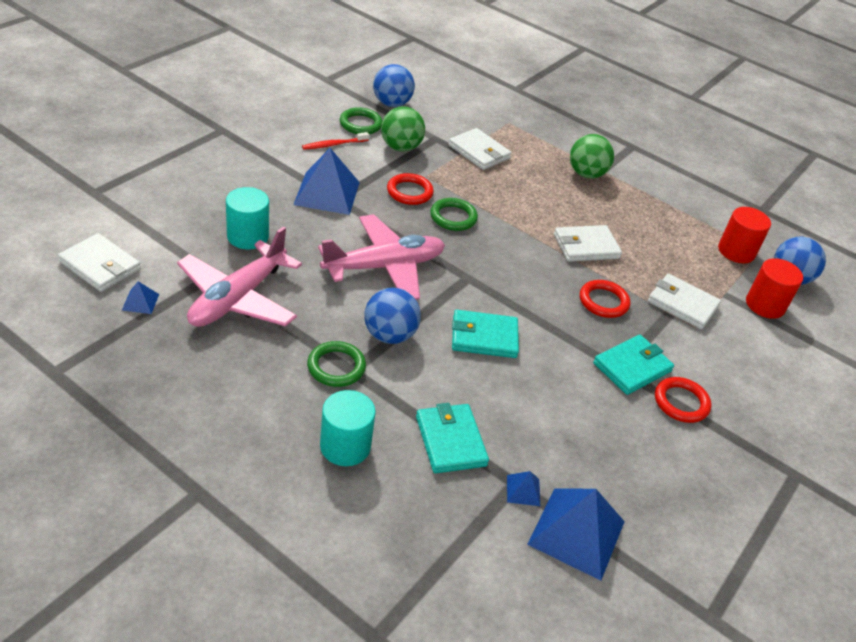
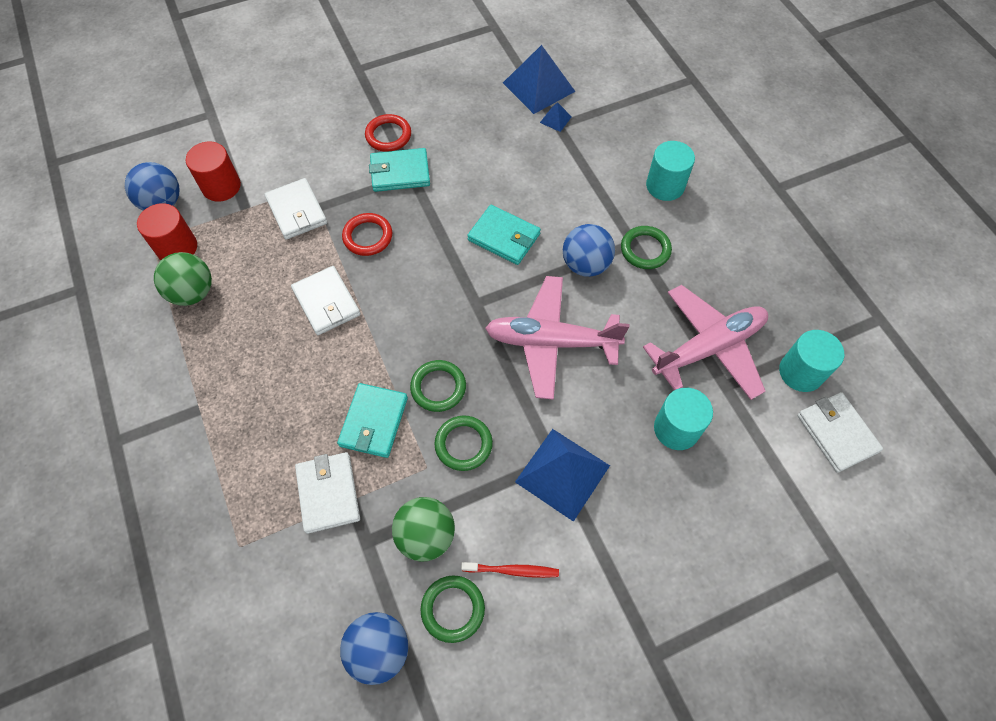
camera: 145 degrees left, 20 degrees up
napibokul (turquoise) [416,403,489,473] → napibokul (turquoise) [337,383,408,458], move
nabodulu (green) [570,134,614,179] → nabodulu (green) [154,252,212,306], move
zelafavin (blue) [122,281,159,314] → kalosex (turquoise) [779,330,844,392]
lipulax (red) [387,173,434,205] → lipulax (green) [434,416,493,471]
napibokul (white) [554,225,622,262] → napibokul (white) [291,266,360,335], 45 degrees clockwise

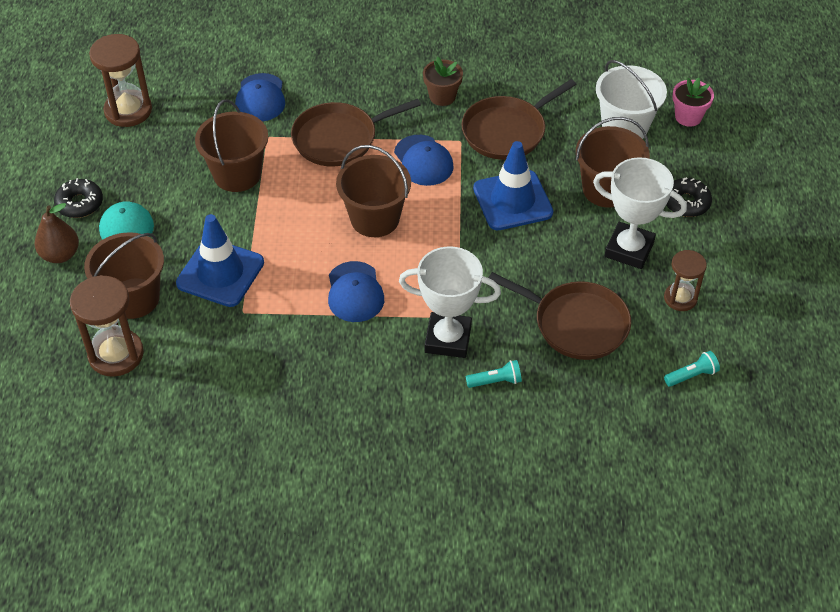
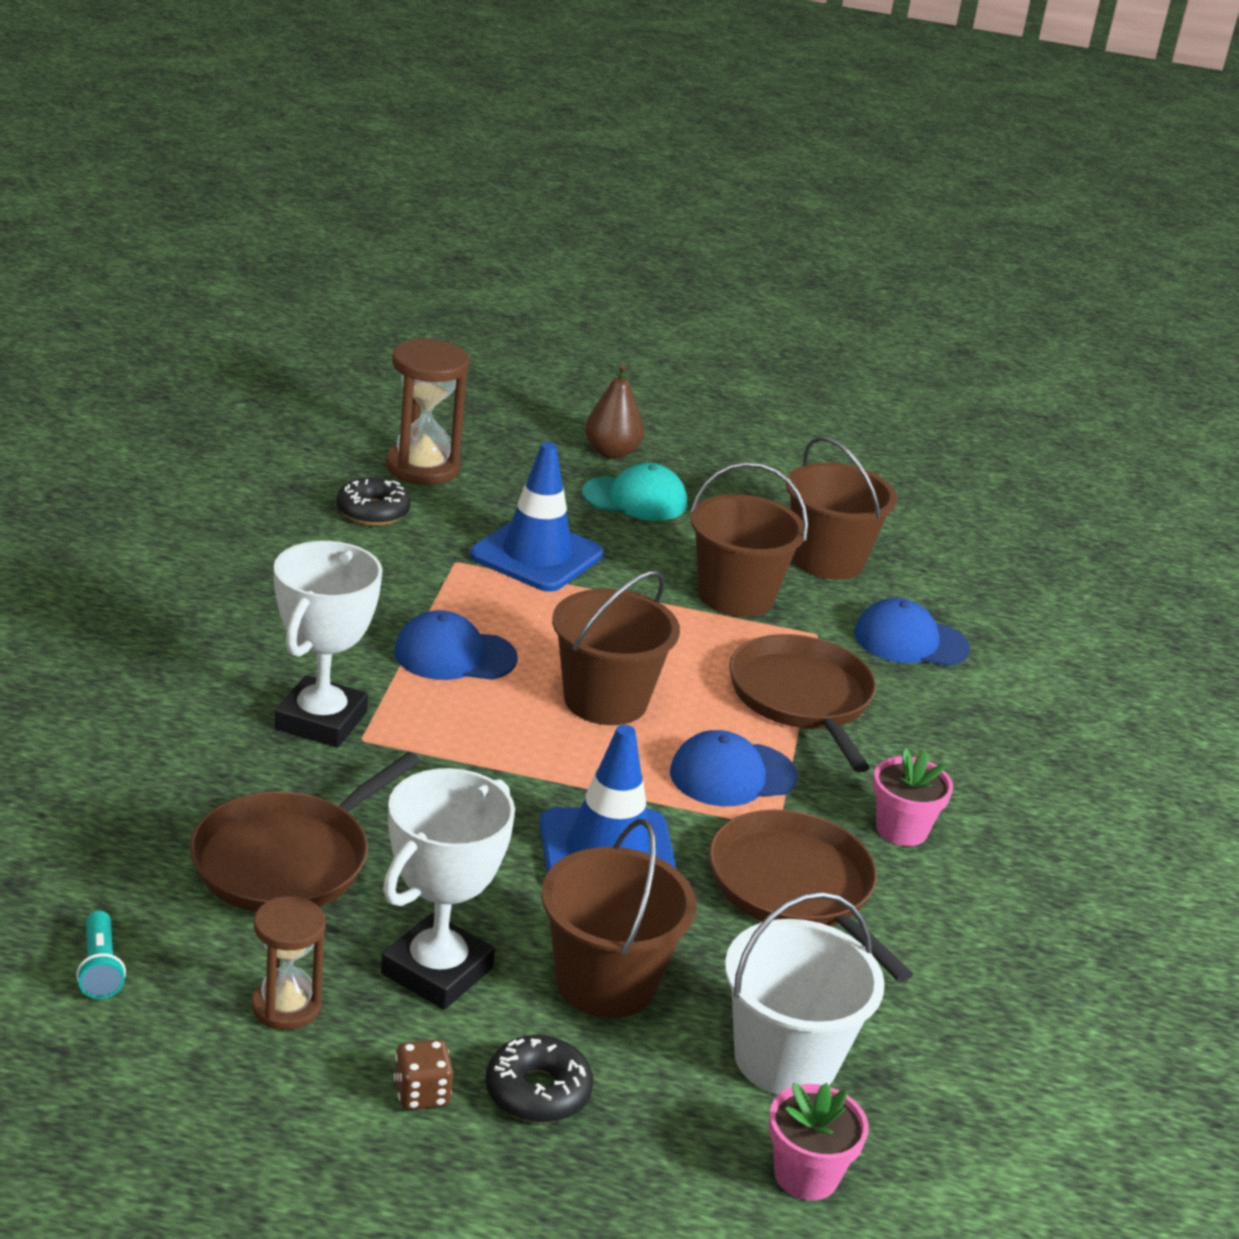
camera: 95 degrees right, 20 degrees down
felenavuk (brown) [89,34,152,127] → -
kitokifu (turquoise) [466,360,522,388] → -
- → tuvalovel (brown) [394,1039,453,1110]
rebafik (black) [54,178,103,218] → rebafik (black) [336,477,411,526], move
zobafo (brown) [84,232,164,319] → zobafo (brown) [786,436,897,580], move
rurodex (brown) [423,57,463,106] → rurodex (pink) [873,748,953,846]

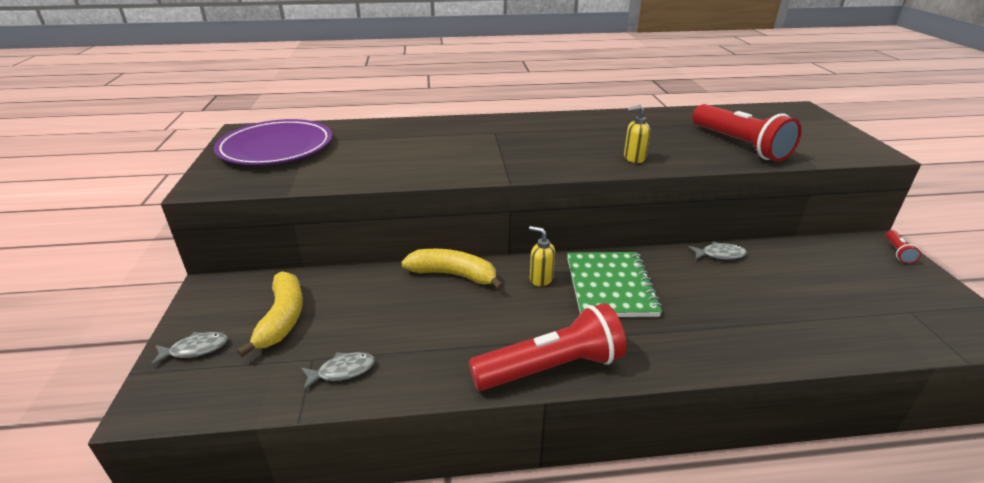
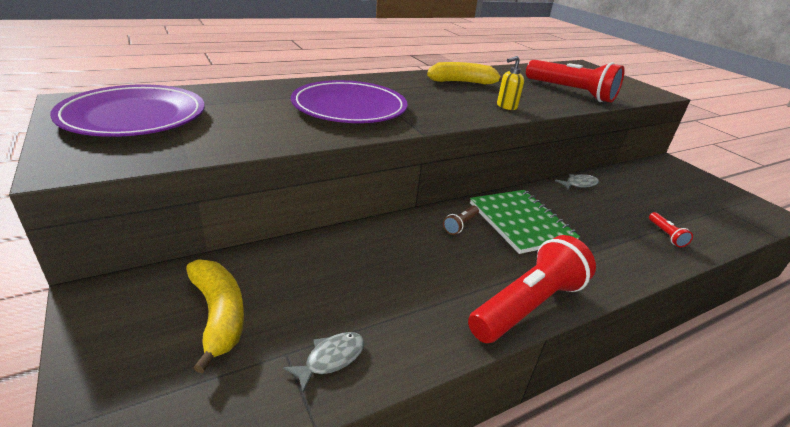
camera: 25 degrees left, 0 degrees up
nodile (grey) [151,332,228,366] → -
- → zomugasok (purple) [291,80,408,123]
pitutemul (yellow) [401,249,504,290] → pitutemul (yellow) [427,62,502,84], move
kitokifu (red) [886,230,921,264] → kitokifu (red) [649,212,693,247], move
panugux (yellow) [529,226,555,286] → kitokifu (brown) [443,206,479,235]

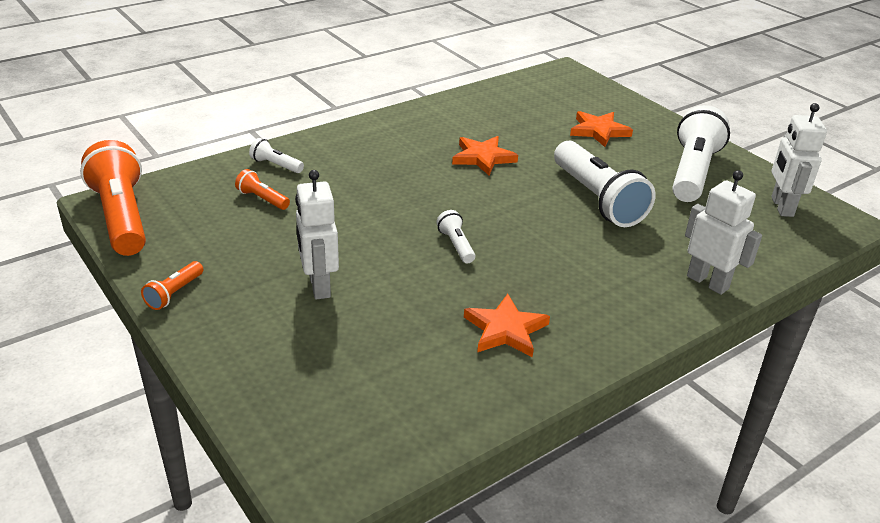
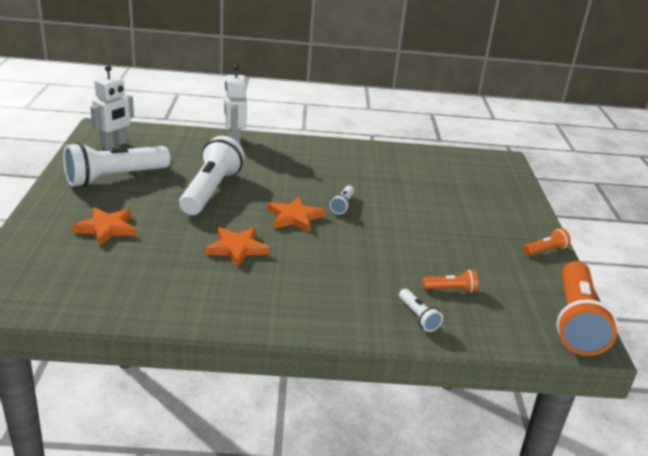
camera: 145 degrees left, 5 degrees down
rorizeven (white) [295,170,339,300] → -
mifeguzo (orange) [464,294,550,357] → mifeguzo (orange) [268,196,325,232], move
kitokifu (orange) [235,169,290,210] → kitokifu (orange) [422,270,478,293], 75 degrees counterclockwise

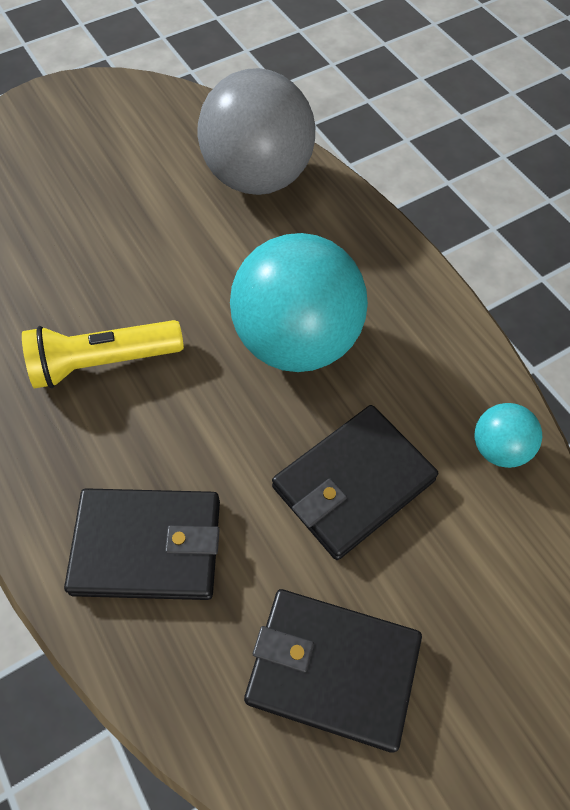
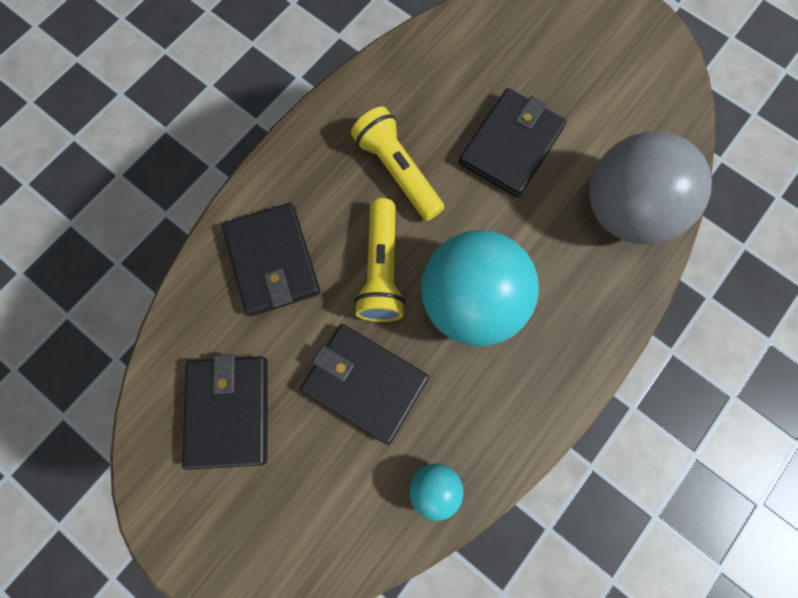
camera: 70 degrees right, 15 degrees up
- → kitokifu (yellow) [354,198,406,322]
- → napibokul (black) [459,88,567,197]

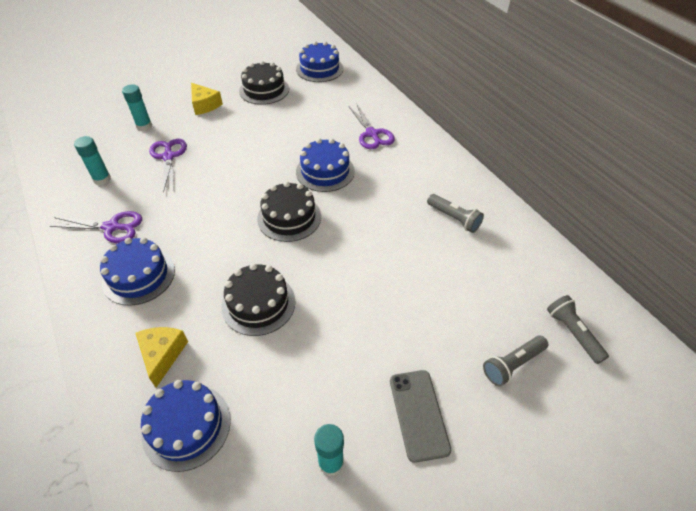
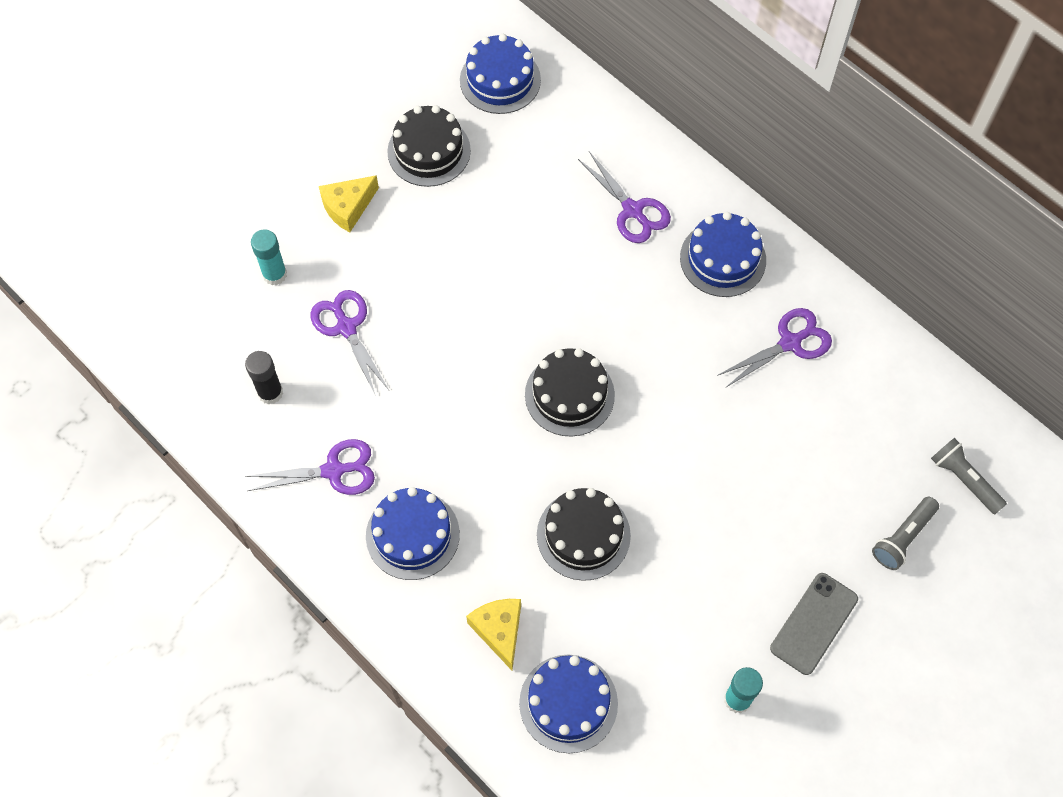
camera: 15 degrees left, 15 degrees up
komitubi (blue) [296,138,355,192] → komitubi (blue) [680,212,766,297], move
kitokifu (grey) [427,194,484,233] → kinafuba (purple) [717,308,832,388]
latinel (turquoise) [74,136,111,185] → latinel (black) [245,351,283,404]
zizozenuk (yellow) [191,83,223,115] → zizozenuk (yellow) [319,175,379,232], 105 degrees clockwise
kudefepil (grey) [390,370,451,463] → kudefepil (grey) [770,573,858,675], 60 degrees clockwise

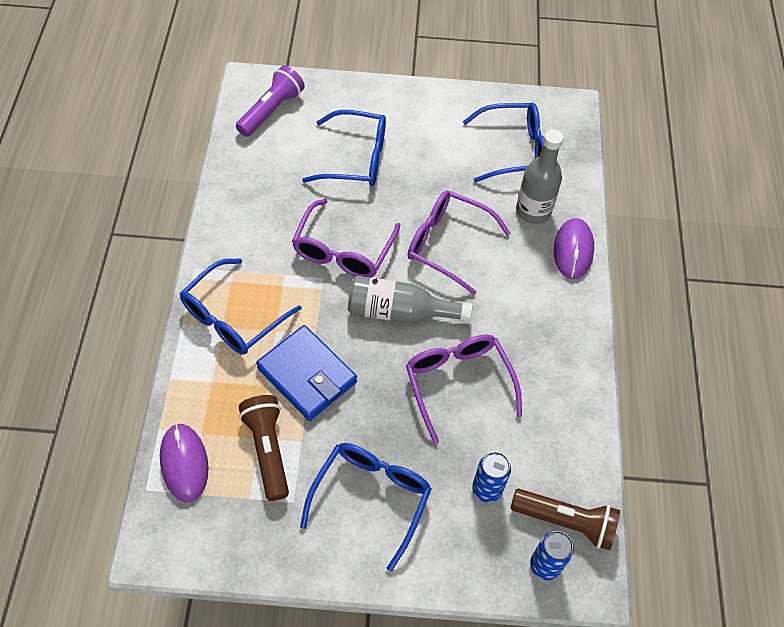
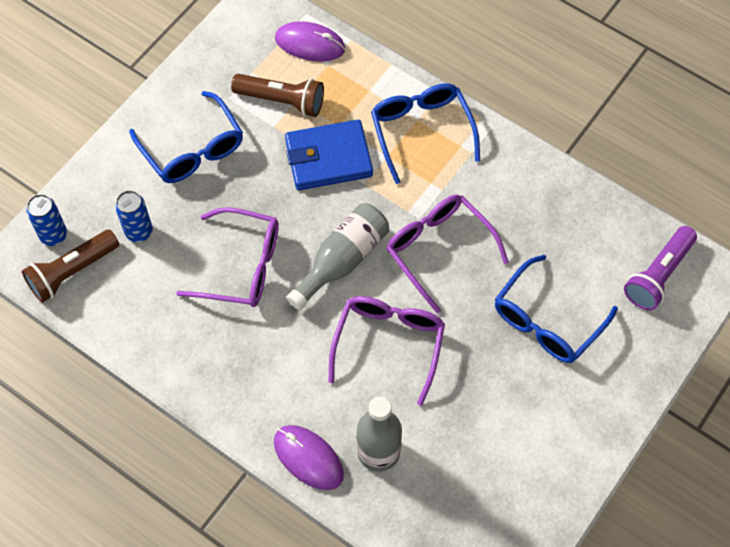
camera: 125 degrees right, 5 degrees up
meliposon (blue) [463,103,544,182] → -
kitokifu (purple) [236,66,305,137] → kitokifu (purple) [624,226,697,310], 60 degrees clockwise
meliposon (purple) [408,190,510,295] → meliposon (purple) [329,296,445,406], 45 degrees counterclockwise

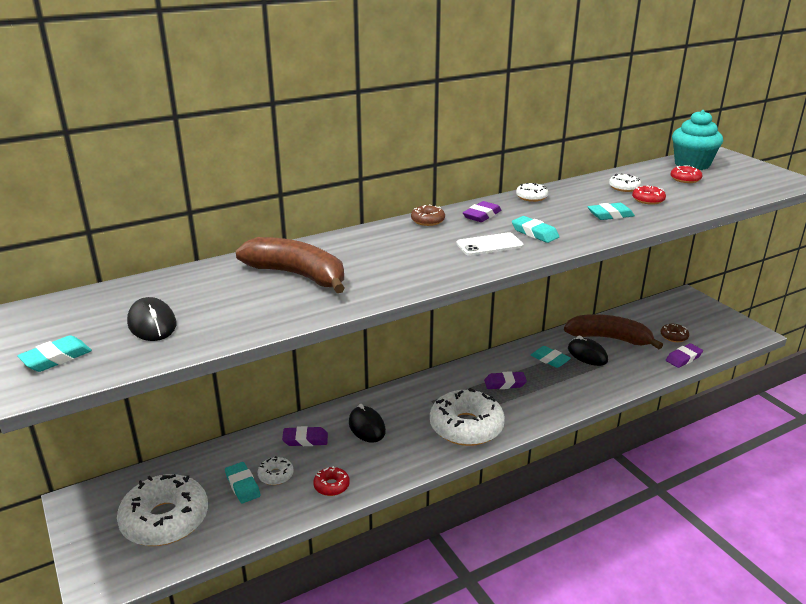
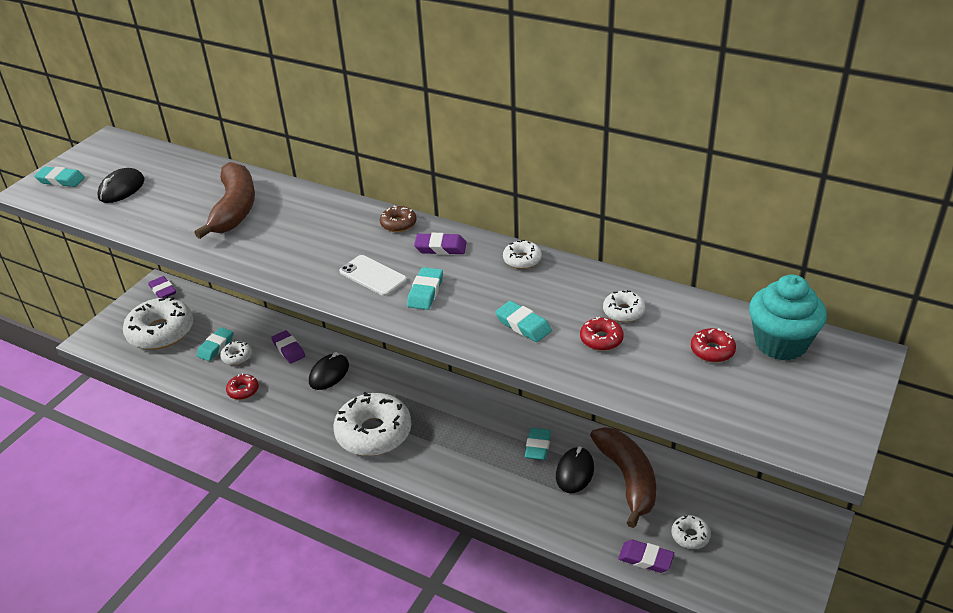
camera: 60 degrees right, 10 degrees up
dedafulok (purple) [484,371,527,389] → dedafulok (purple) [148,276,176,298], move
rebafik (brown) [661,324,689,342] → rebafik (white) [671,515,711,549]

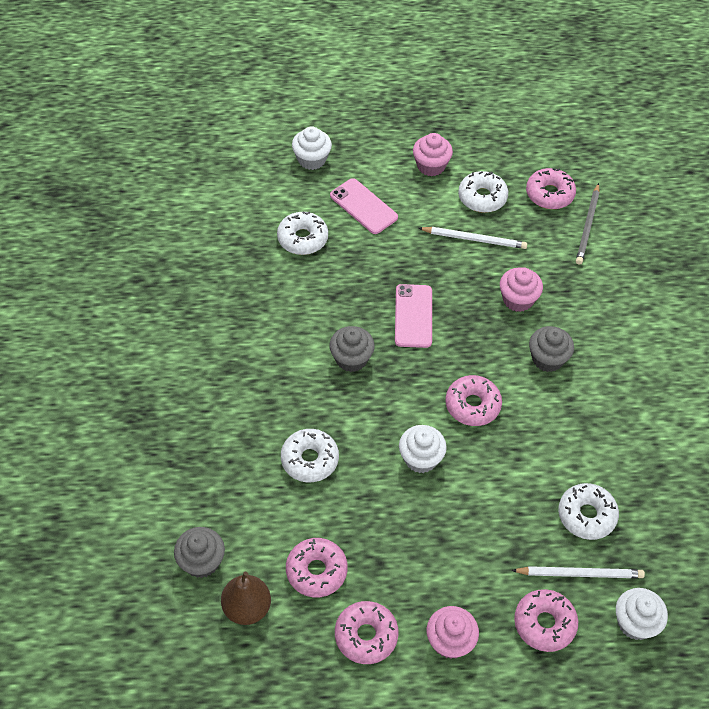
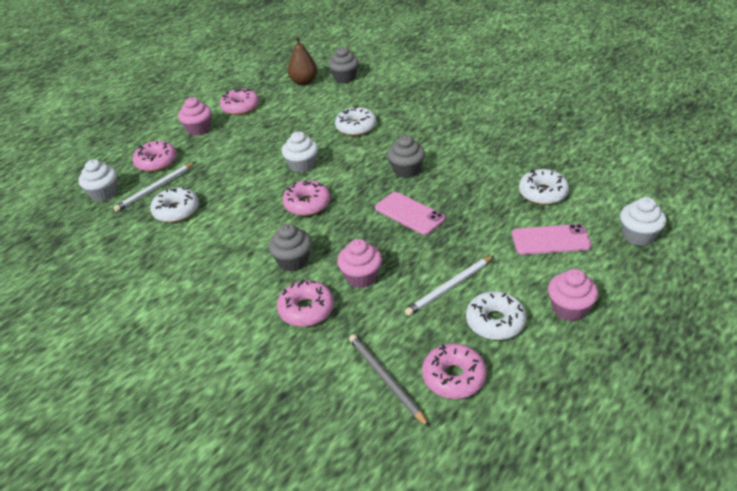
camera: 135 degrees right, 15 degrees down
rebafik (pink) [286,538,348,597] → rebafik (pink) [277,279,334,327], move

